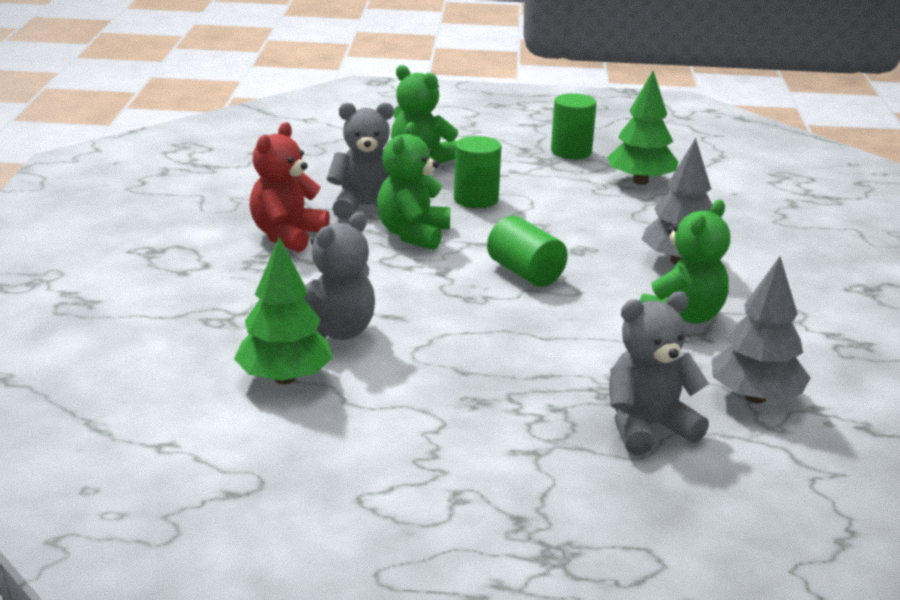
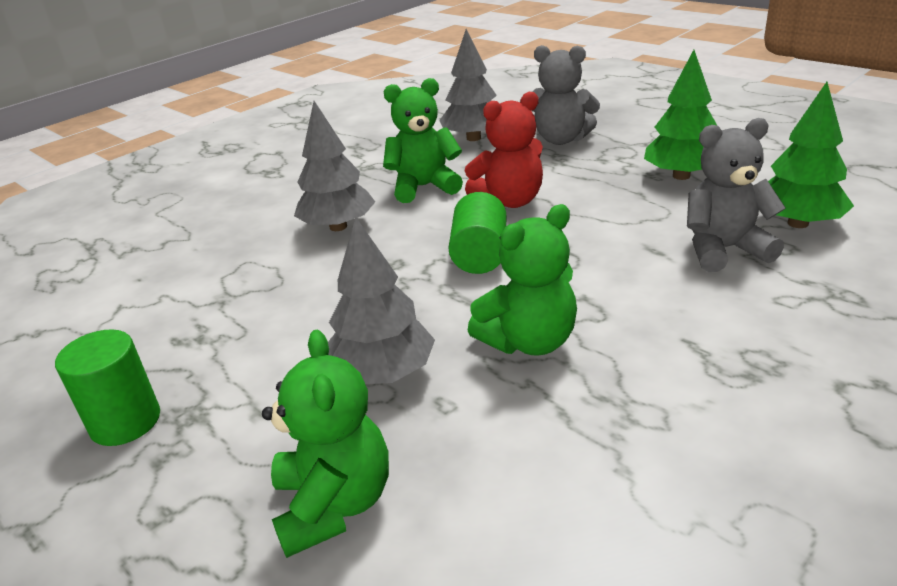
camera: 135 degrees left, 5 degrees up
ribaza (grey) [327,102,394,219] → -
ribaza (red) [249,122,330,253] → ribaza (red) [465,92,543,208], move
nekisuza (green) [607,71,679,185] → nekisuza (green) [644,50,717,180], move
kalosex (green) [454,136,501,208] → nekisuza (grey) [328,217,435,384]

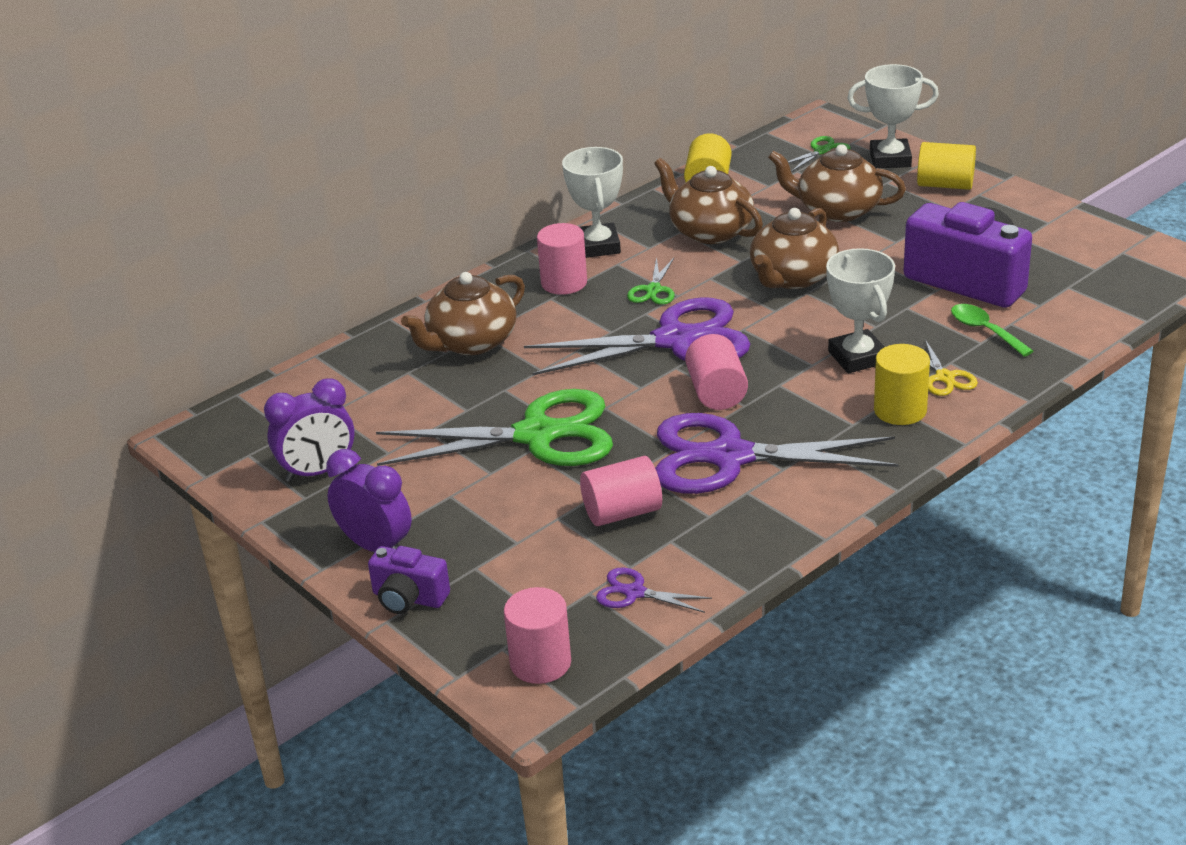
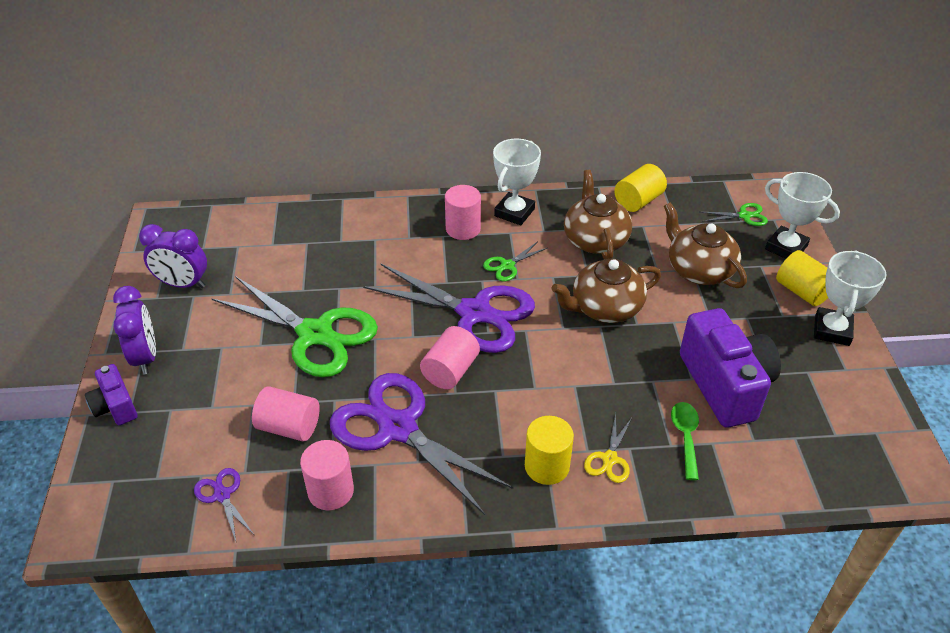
camera: 35 degrees right, 10 degrees up
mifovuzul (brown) [401,272,525,355] → -
kalosex (pink) [504,587,571,684] → kalosex (pink) [300,440,354,510], move
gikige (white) [826,248,895,373] → gikige (white) [814,250,886,346], move

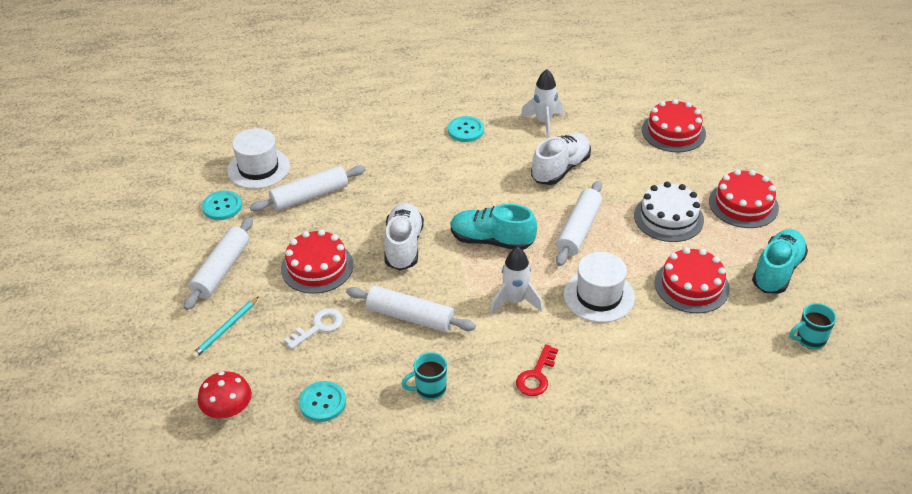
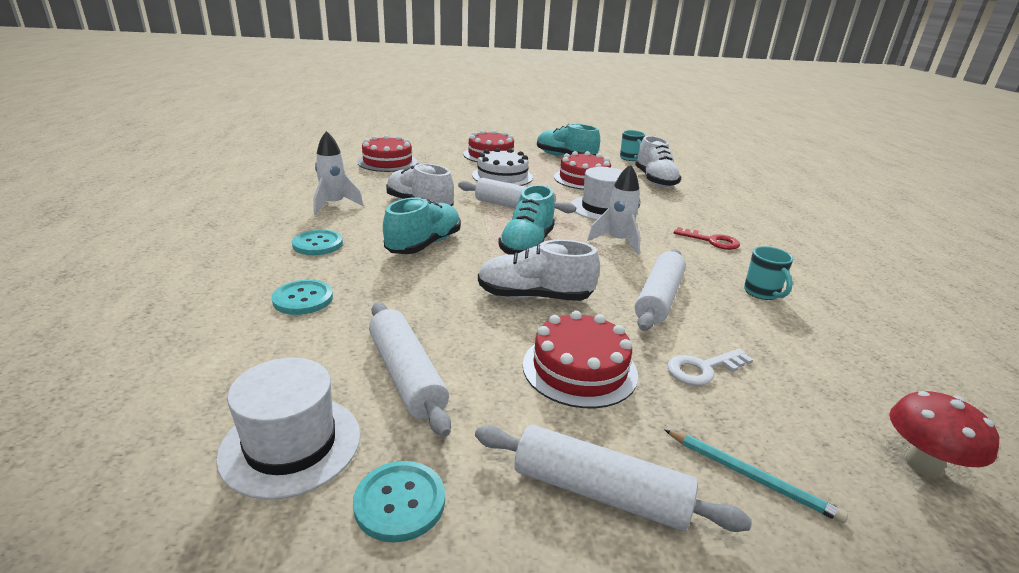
camera: 90 degrees left, 15 degrees down
- → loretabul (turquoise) [383,197,461,254]
- → loretabul (white) [635,136,681,188]
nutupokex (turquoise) [299,381,346,422] → nutupokex (turquoise) [271,280,333,315], move
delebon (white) [284,308,343,349] → delebon (white) [667,349,753,386], 75 degrees counterclockwise

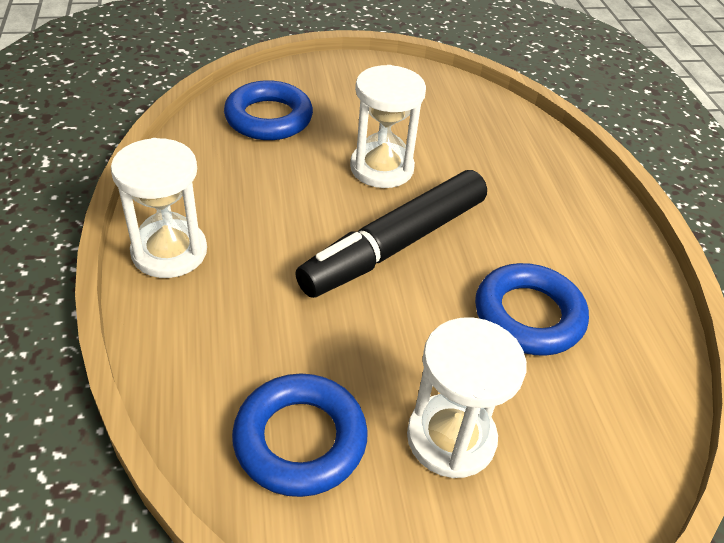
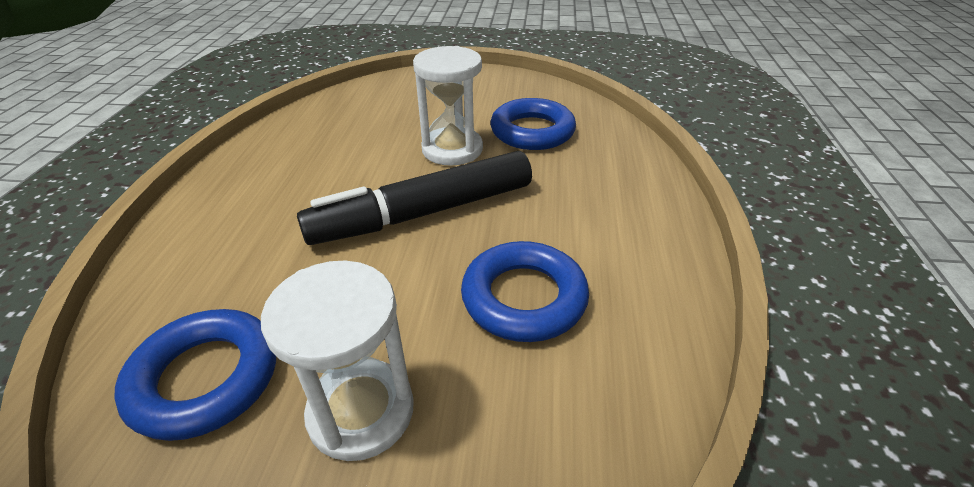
camera: 20 degrees right, 5 degrees down
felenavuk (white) [111,138,207,278] → -
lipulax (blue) [224,80,313,140] → lipulax (blue) [491,98,576,150], move

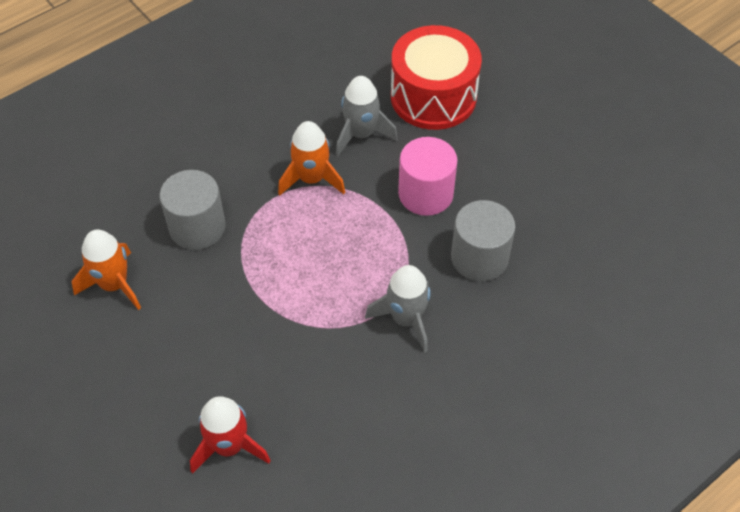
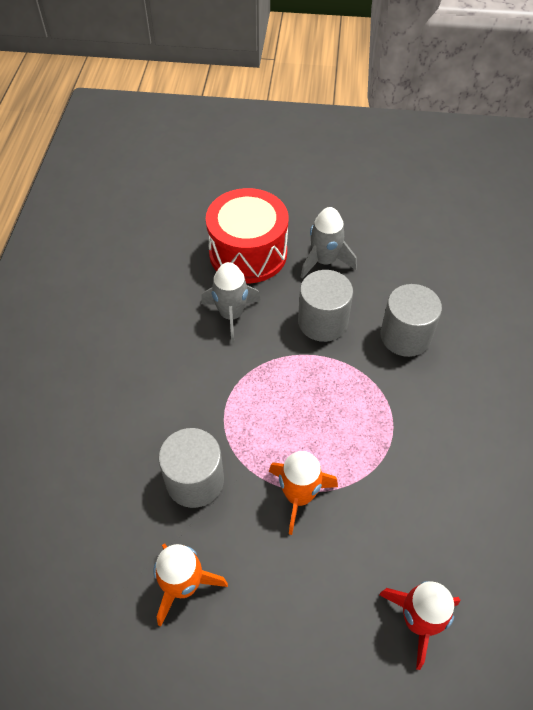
camera: 45 degrees left, 0 degrees up
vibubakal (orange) [278,121,345,196] → vibubakal (orange) [269,451,338,535], move
vibubakal (grey) [365,265,431,353] → vibubakal (grey) [301,207,357,279], move
kalosex (pink) [398,137,458,216] → kalosex (grey) [298,270,353,342]

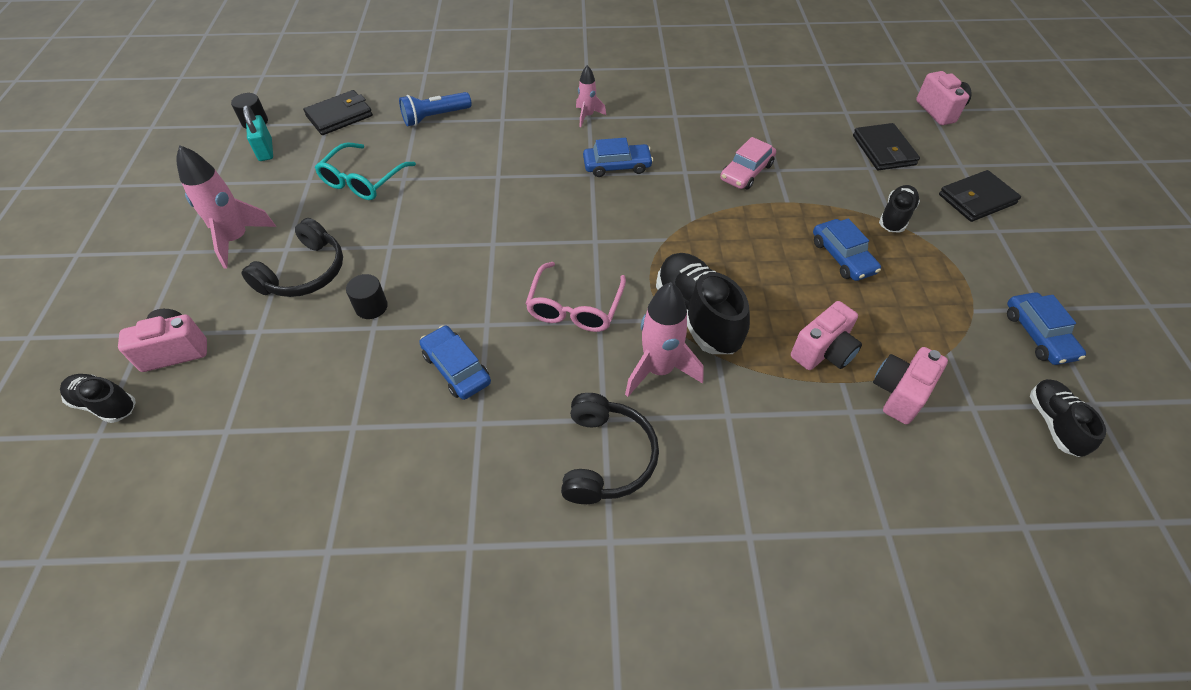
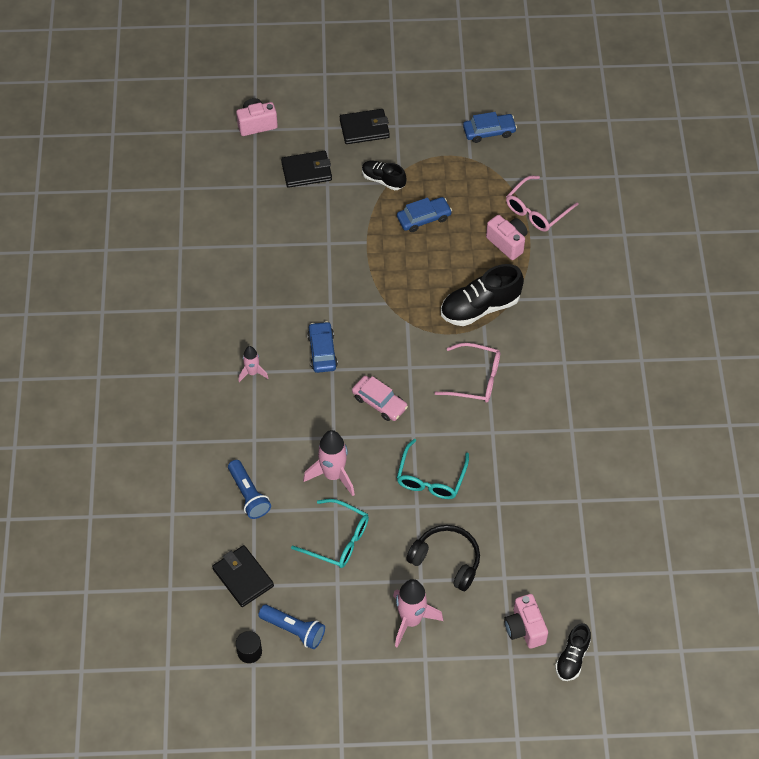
camera: 90 degrees left, 5 degrees up
kalosex (black) [346,274,388,319] → -
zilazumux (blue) [419,325,491,400] → -
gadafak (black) [561,393,659,504] → -
loretabul (black) [1030,379,1106,457] → -
- → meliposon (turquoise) [397,439,469,499]
vibubakal (pink) [625,282,704,397] → vibubakal (pink) [303,430,355,496], move
zilazumux (pink) [720,137,776,189] → zilazumux (pink) [352,376,408,421], move
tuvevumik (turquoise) [243,105,273,161] → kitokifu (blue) [258,605,325,649]
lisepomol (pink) [873,347,948,424] → meliposon (pink) [506,176,579,232]
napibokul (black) [939,170,1021,222] → napibokul (black) [340,109,390,144], 75 degrees counterclockwise

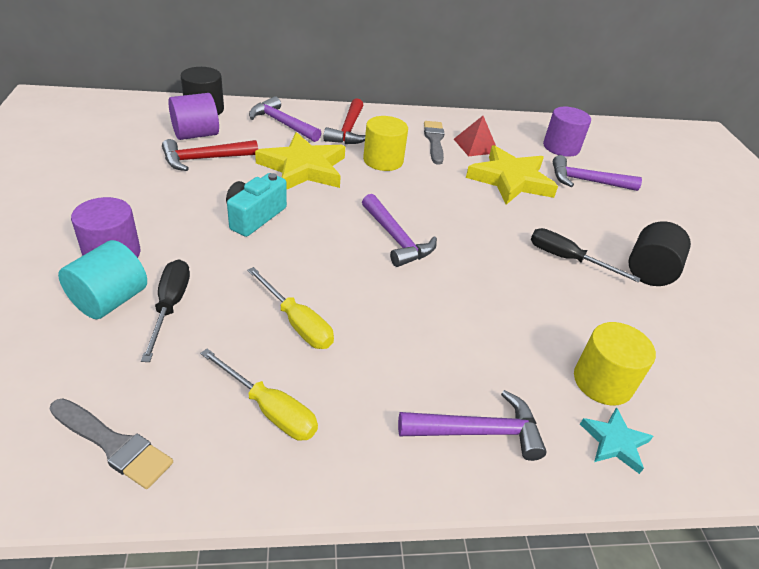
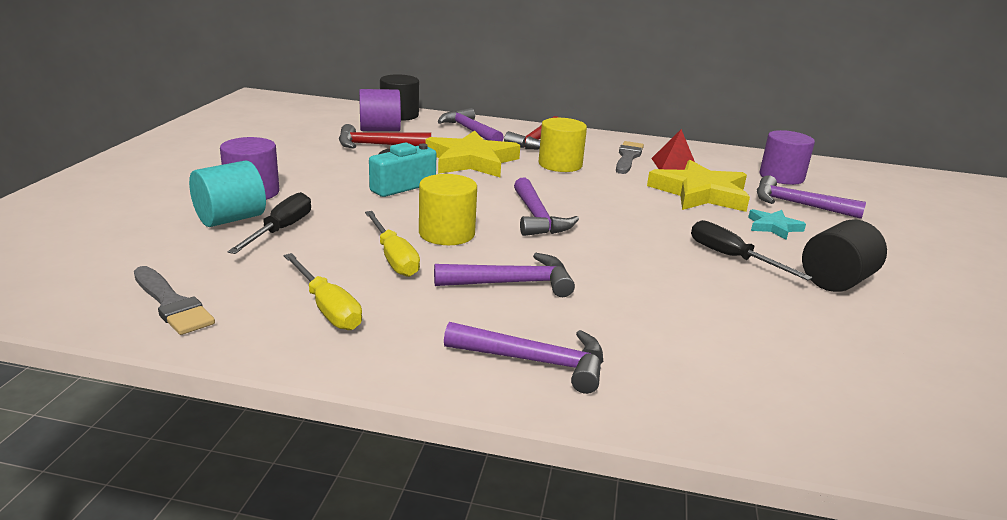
camera: 20 degrees right, 15 degrees down
- → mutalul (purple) [434,253,575,297]
kalosex (yellow) [574,322,656,406] → kalosex (yellow) [419,174,477,245], move
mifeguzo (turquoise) [580,407,653,474] → mifeguzo (turquoise) [748,209,806,240], move

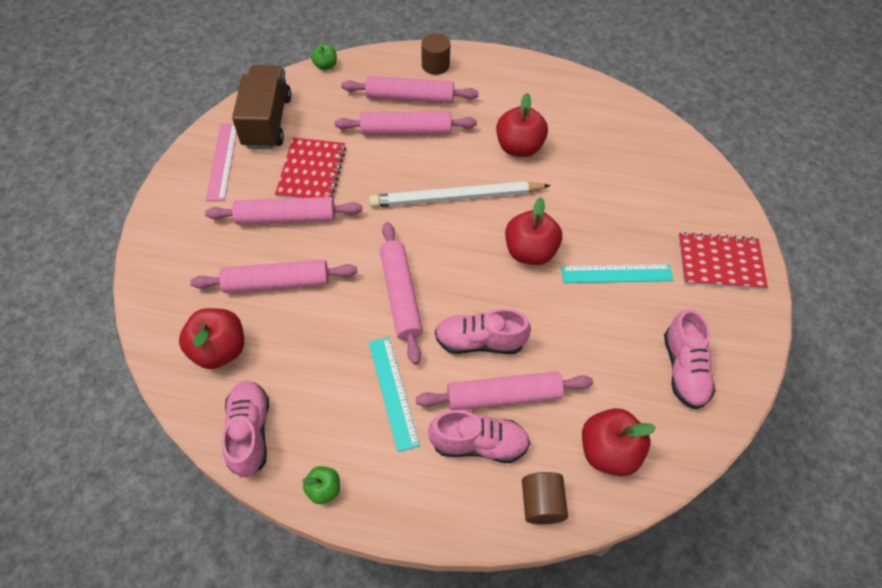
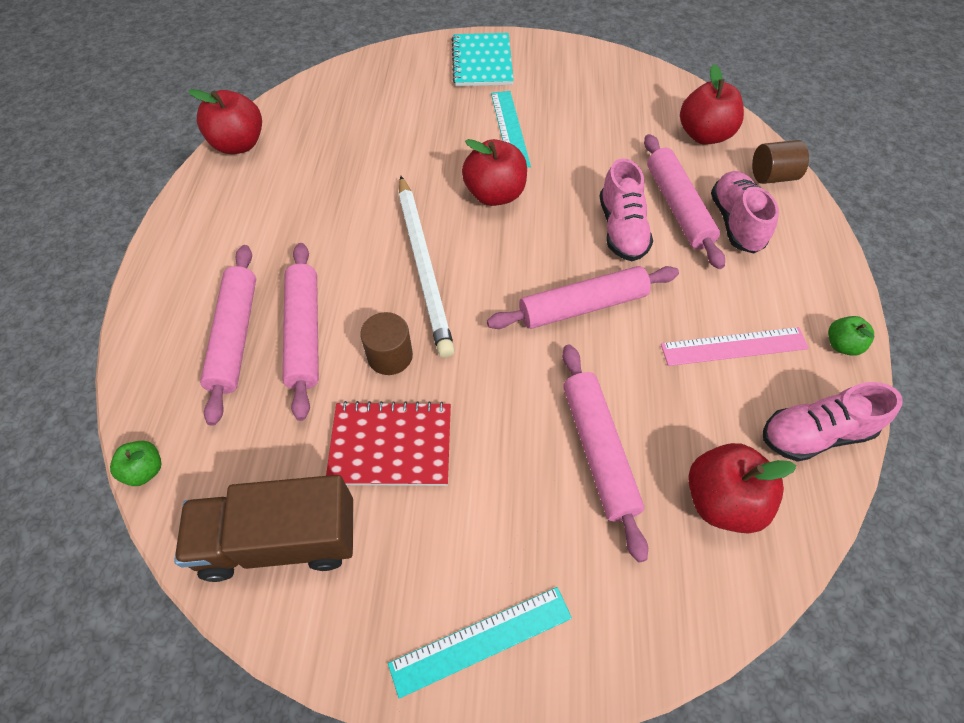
camera: 95 degrees left, 0 degrees up
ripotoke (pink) [205,197,362,225] → -
loretabul (pink) [664,309,716,409] → -
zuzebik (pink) [206,124,237,201] → zuzebik (pink) [661,327,809,366], move
zuzebik (turquoise) [369,337,420,452] → zuzebik (turquoise) [388,587,572,698], move
kalosex (brown) [422,33,450,75] → kalosex (brown) [360,312,413,375], move
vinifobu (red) [496,93,548,157] → vinifobu (red) [188,89,262,154], move
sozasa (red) [678,232,768,290] → sozasa (turquoise) [452,33,514,86]

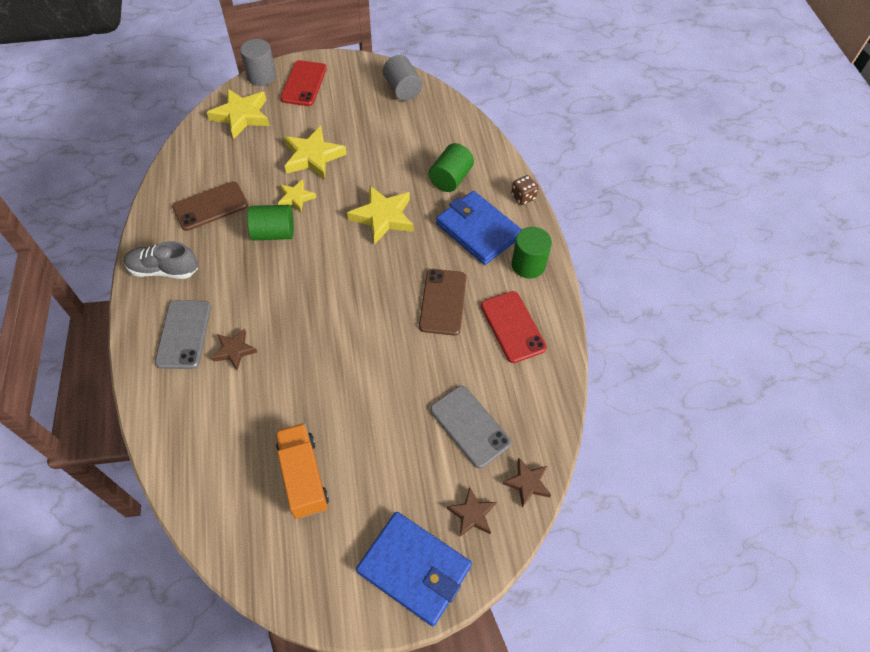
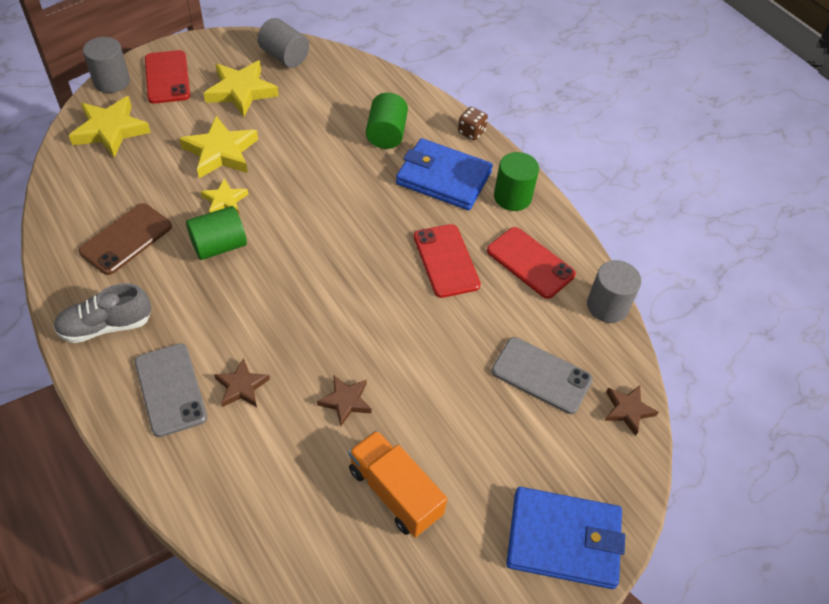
camera: 25 degrees left, 5 degrees down
- → kalosex (grey) [587,260,641,323]
mifeguzo (yellow) [347,186,413,245] → mifeguzo (yellow) [204,60,279,117], move
mifeguzo (brown) [447,487,496,537] → mifeguzo (brown) [317,375,371,427], move
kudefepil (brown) [419,269,466,336] → kudefepil (red) [414,224,481,298]

